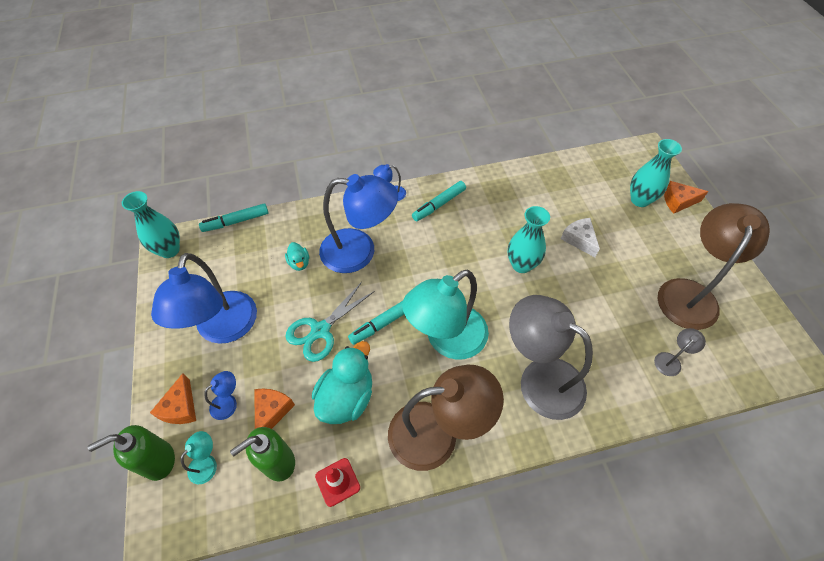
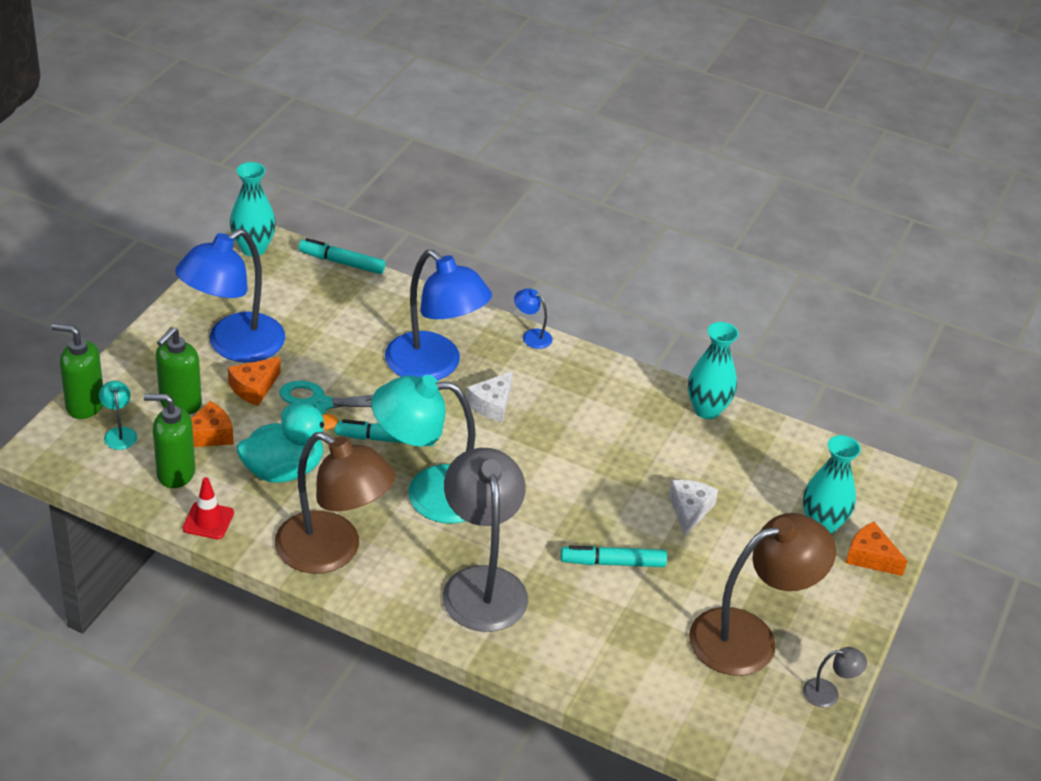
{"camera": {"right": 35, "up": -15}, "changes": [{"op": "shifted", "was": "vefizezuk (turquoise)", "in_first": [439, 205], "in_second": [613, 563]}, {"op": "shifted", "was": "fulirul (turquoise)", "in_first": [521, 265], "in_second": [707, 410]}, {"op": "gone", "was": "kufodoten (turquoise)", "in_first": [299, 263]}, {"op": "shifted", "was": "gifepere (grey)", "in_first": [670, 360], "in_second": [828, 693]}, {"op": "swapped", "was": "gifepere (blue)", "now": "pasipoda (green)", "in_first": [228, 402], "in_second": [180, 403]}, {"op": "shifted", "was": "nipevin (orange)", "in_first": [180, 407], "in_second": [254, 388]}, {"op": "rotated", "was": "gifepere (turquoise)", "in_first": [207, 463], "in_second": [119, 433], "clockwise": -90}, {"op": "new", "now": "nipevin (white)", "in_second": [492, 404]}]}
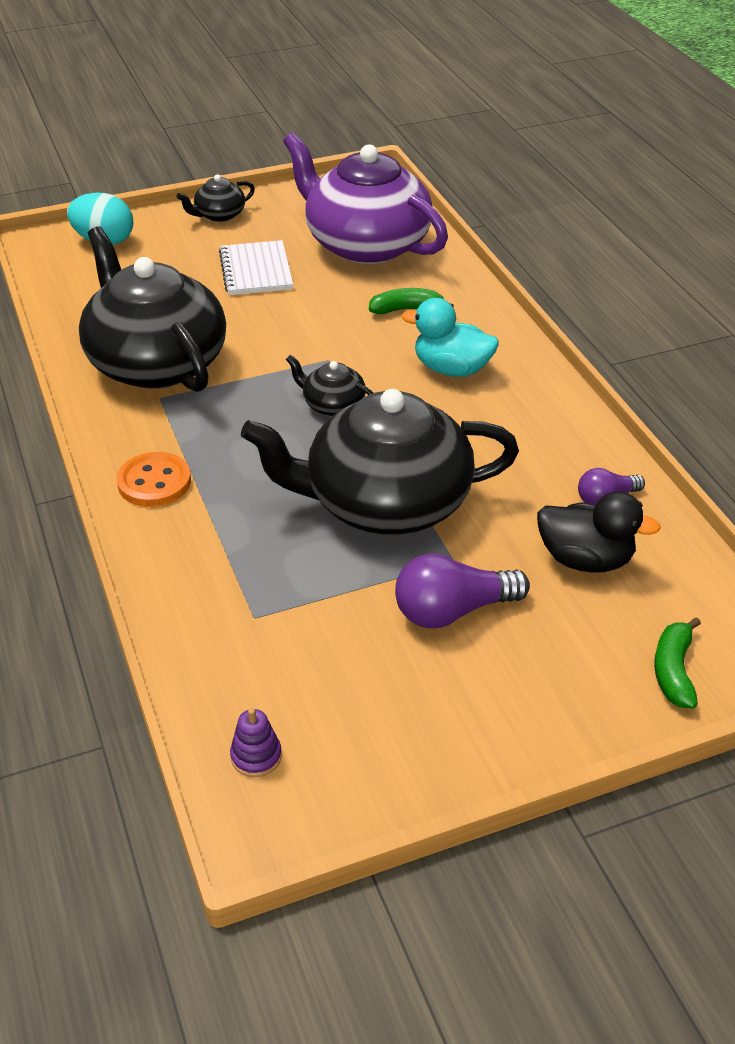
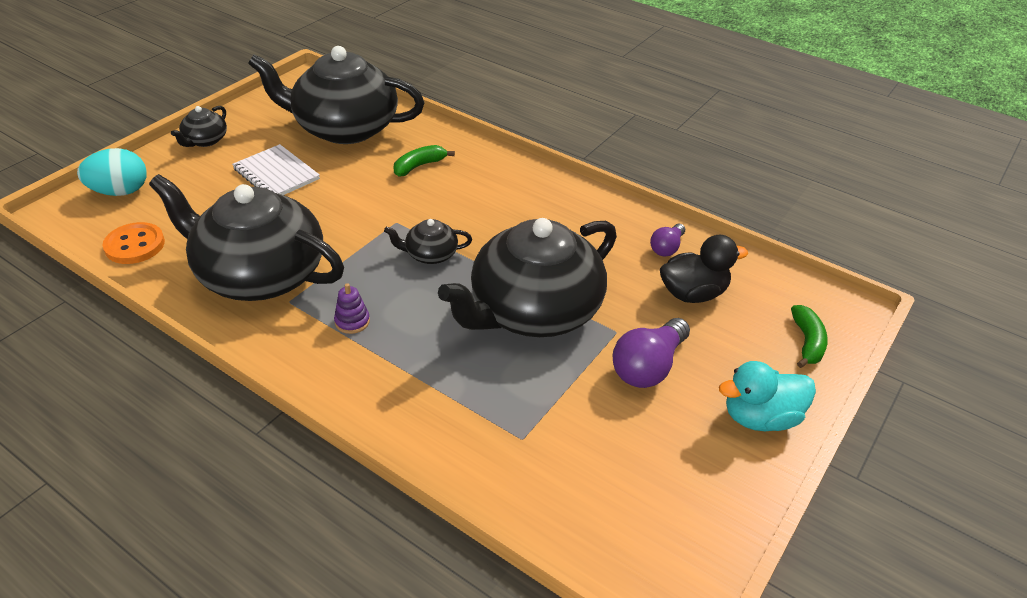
{"camera": {"right": -35, "up": 0}, "changes": [{"op": "repainted", "was": "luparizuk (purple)", "now": "luparizuk (black)", "in_first": [366, 244], "in_second": [344, 128]}, {"op": "shifted", "was": "kufodoten (turquoise)", "in_first": [451, 369], "in_second": [760, 417]}, {"op": "shifted", "was": "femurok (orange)", "in_first": [154, 482], "in_second": [135, 245]}, {"op": "rotated", "was": "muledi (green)", "in_first": [673, 671], "in_second": [807, 342], "clockwise": -150}, {"op": "shifted", "was": "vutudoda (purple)", "in_first": [256, 756], "in_second": [352, 321]}]}
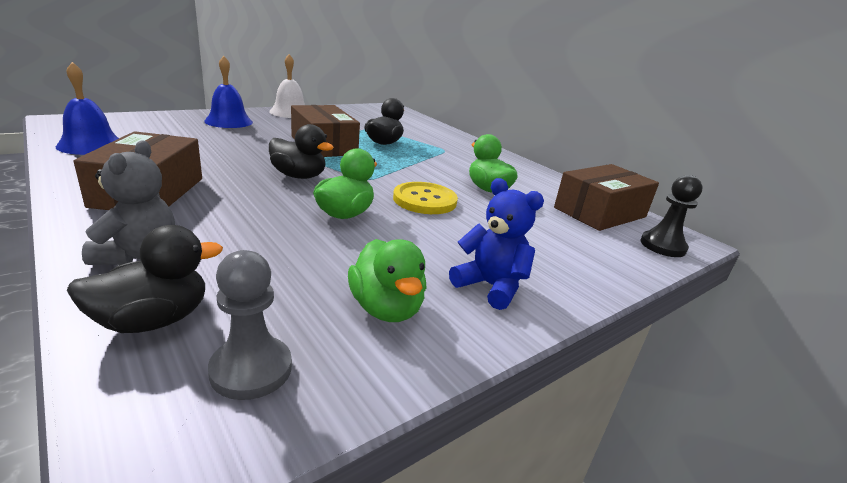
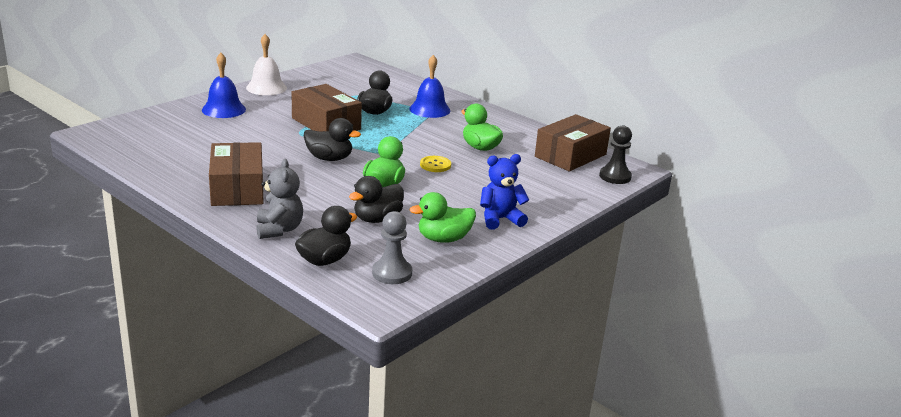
{"camera": {"right": -10, "up": 0}, "changes": [{"op": "shifted", "was": "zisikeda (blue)", "in_first": [91, 145], "in_second": [429, 109]}, {"op": "rotated", "was": "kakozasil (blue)", "in_first": [490, 286], "in_second": [500, 219], "clockwise": -45}, {"op": "scaled", "was": "femurok (yellow)", "in_first": [424, 200], "in_second": [435, 165], "ratio": 0.62}, {"op": "rotated", "was": "kufodoten (green)", "in_first": [386, 308], "in_second": [443, 239], "clockwise": 105}, {"op": "new", "now": "kufodoten (black)", "in_second": [377, 219]}]}
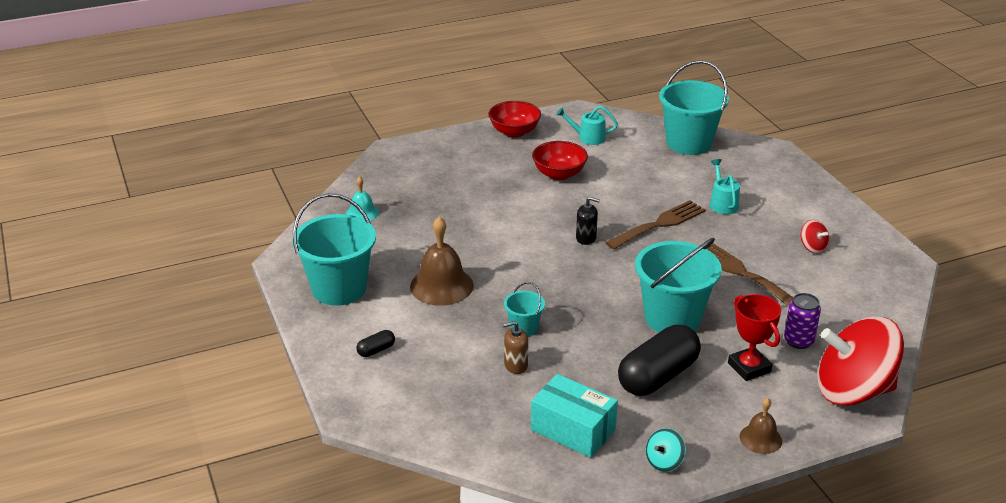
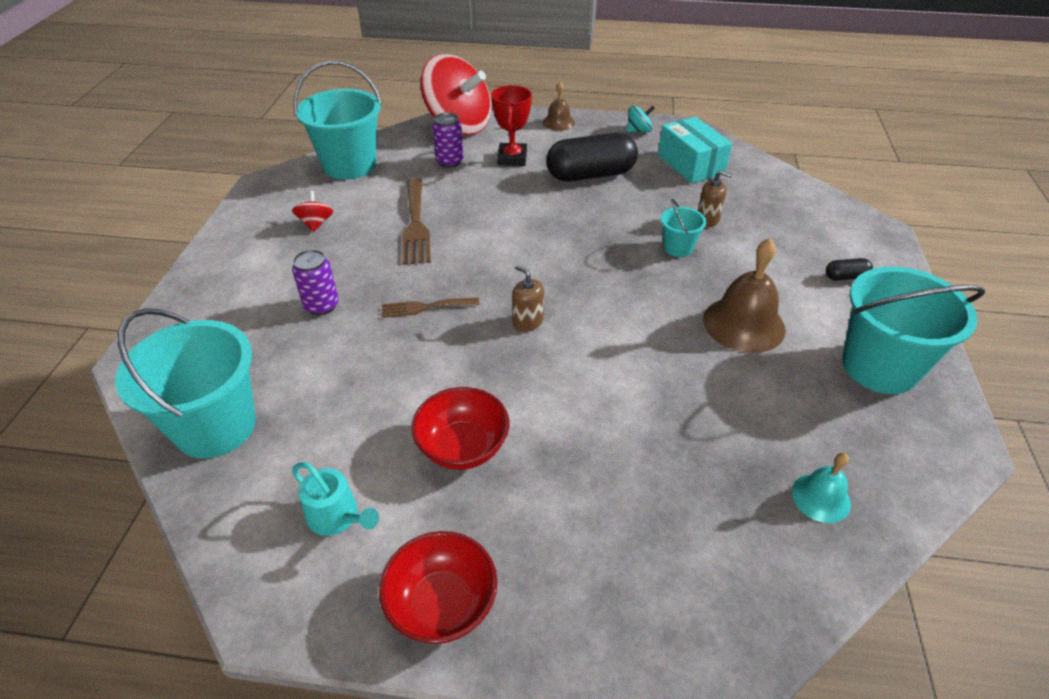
{"camera": {"right": -150, "up": 10}, "changes": [{"op": "swapped", "was": "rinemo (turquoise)", "now": "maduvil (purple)", "in_first": [722, 203], "in_second": [321, 306]}, {"op": "repainted", "was": "pasipoda (black)", "now": "pasipoda (brown)", "in_first": [586, 238], "in_second": [527, 322]}, {"op": "scaled", "was": "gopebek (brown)", "in_first": [659, 224], "in_second": [425, 307], "ratio": 0.61}, {"op": "shifted", "was": "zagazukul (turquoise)", "in_first": [672, 318], "in_second": [349, 165]}]}
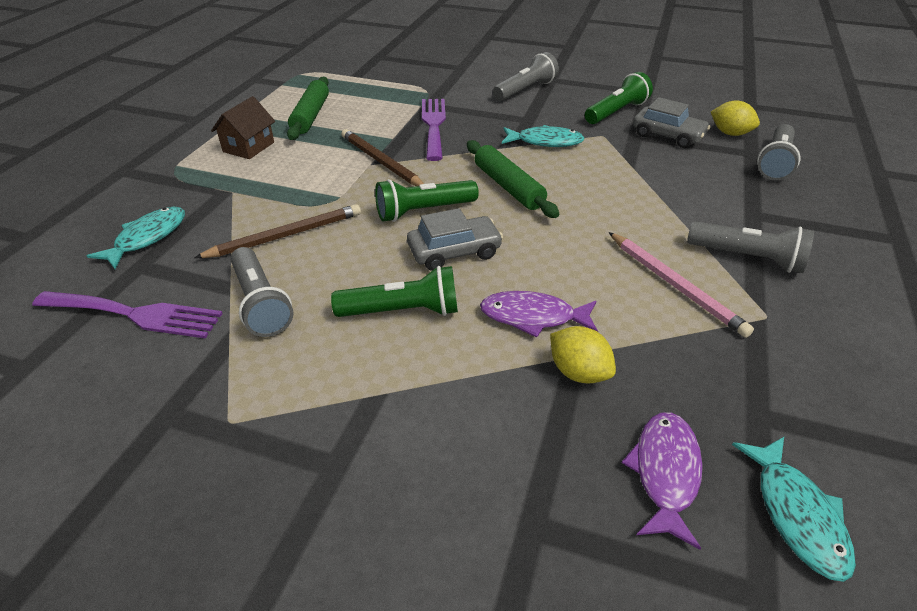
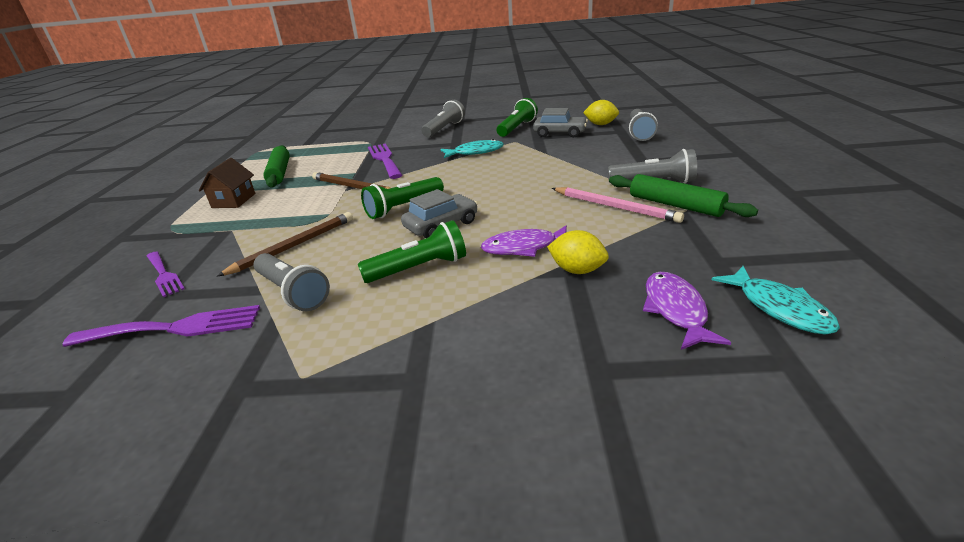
{"camera": {"right": -15, "up": -10}, "changes": [{"op": "shifted", "was": "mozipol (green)", "in_first": [508, 187], "in_second": [675, 205]}, {"op": "swapped", "was": "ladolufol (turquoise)", "now": "gopebek (purple)", "in_first": [147, 238], "in_second": [164, 275]}]}
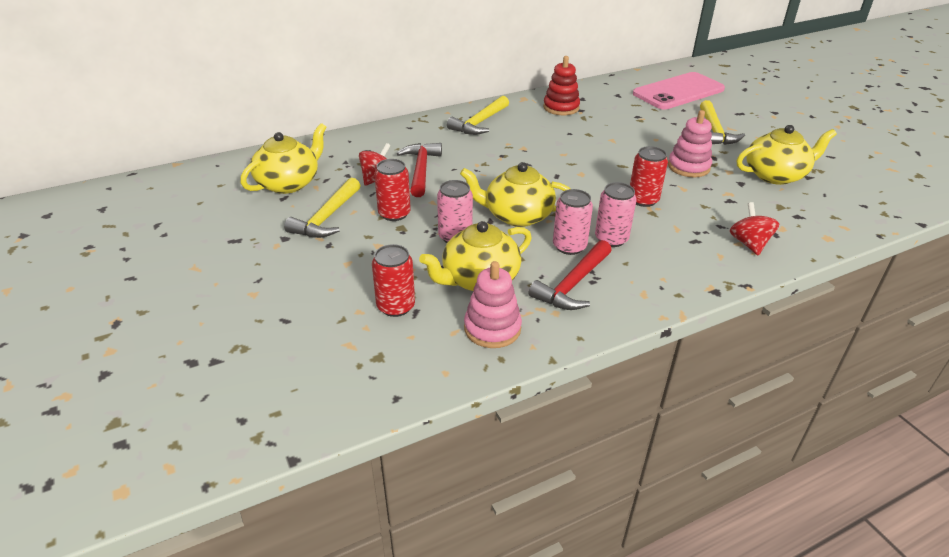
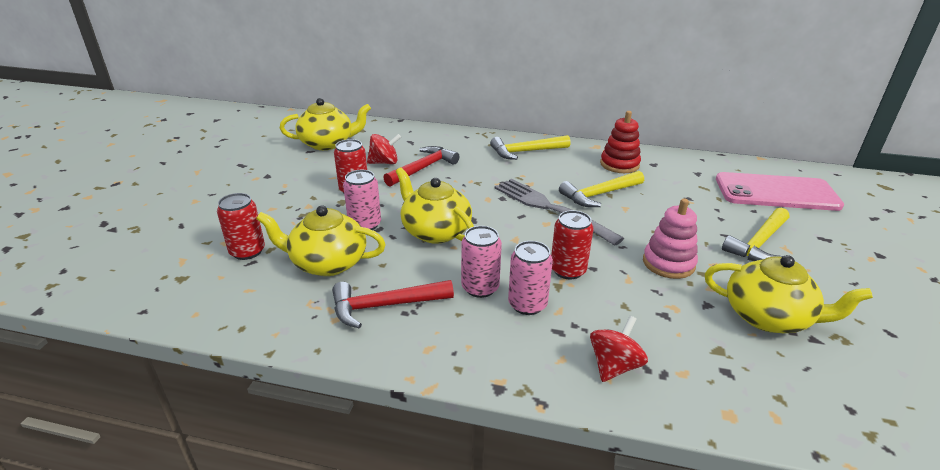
{"camera": {"right": 40, "up": -5}, "changes": [{"op": "shifted", "was": "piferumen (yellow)", "in_first": [327, 218], "in_second": [599, 195]}, {"op": "shifted", "was": "maduvil (pink)", "in_first": [569, 246], "in_second": [527, 304]}, {"op": "gone", "was": "vutudoda (pink)", "in_first": [492, 328]}, {"op": "new", "now": "gopebek (grey)", "in_second": [550, 209]}]}
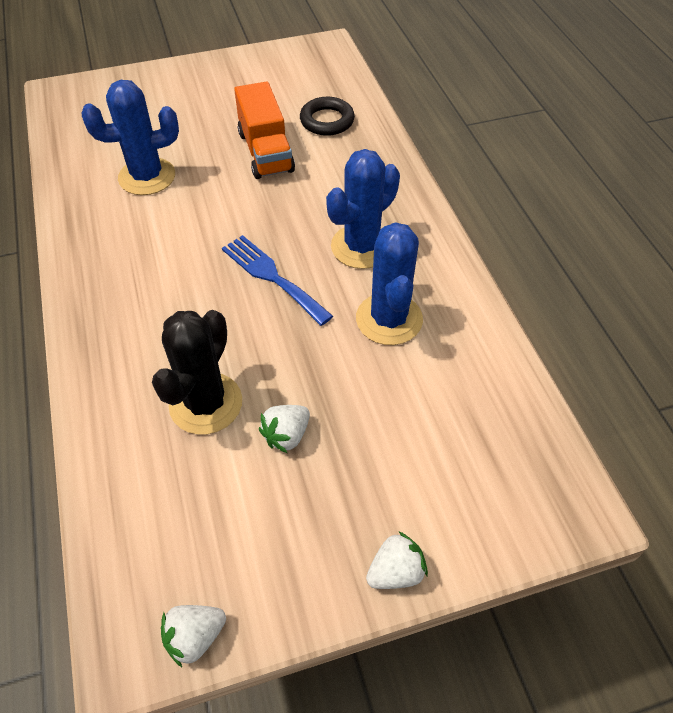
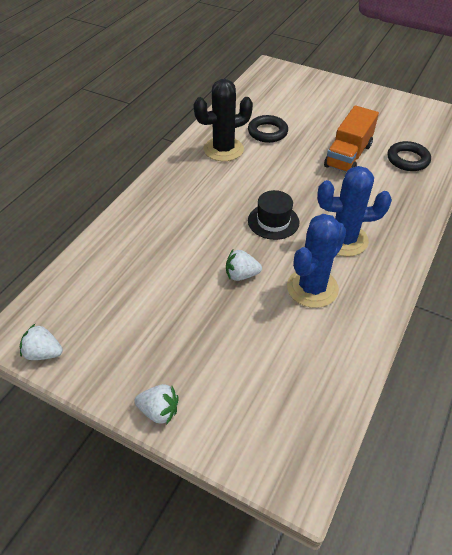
{"camera": {"right": 45, "up": -5}, "changes": [{"op": "swapped", "was": "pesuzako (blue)", "now": "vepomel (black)", "in_first": [147, 177], "in_second": [267, 132]}, {"op": "swapped", "was": "gopebek (blue)", "now": "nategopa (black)", "in_first": [272, 277], "in_second": [273, 221]}, {"op": "shifted", "was": "pesuzako (black)", "in_first": [206, 403], "in_second": [223, 149]}, {"op": "shifted", "was": "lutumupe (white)", "in_first": [286, 435], "in_second": [241, 275]}]}
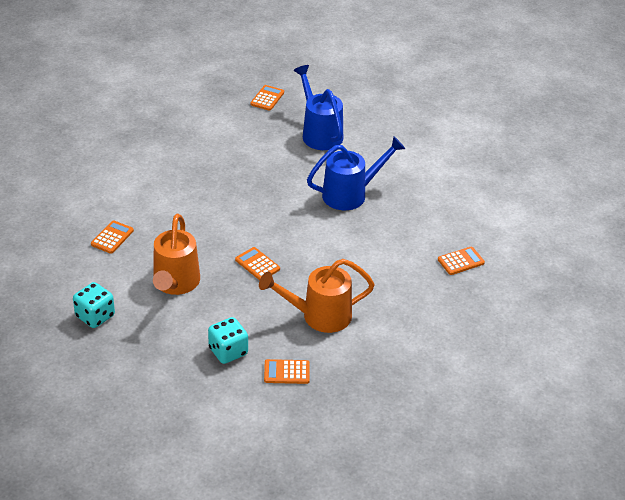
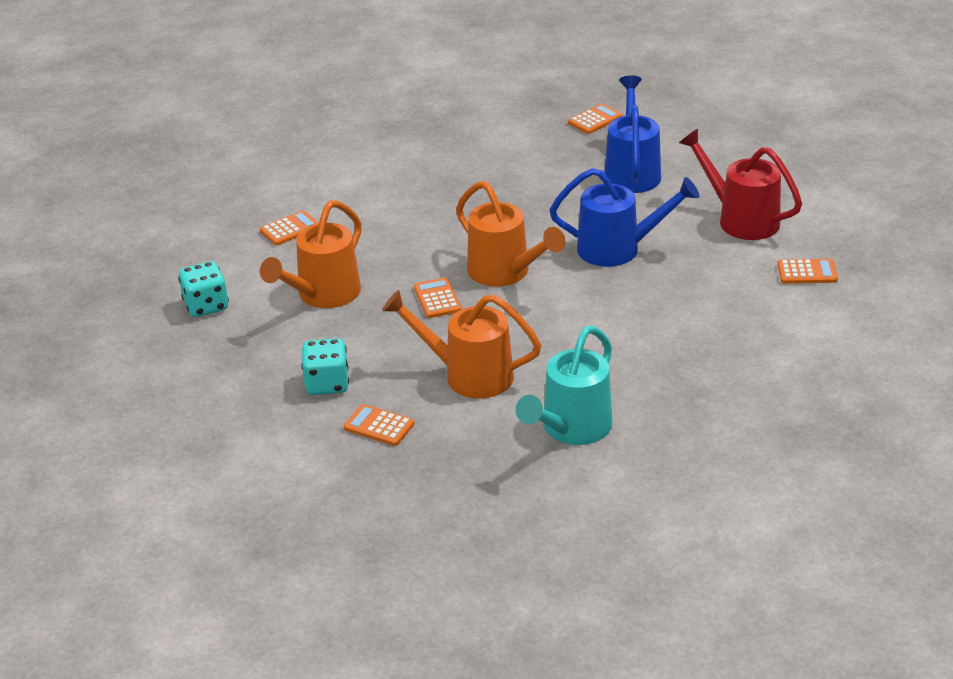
{"camera": {"right": 30, "up": -5}, "changes": [{"op": "shifted", "was": "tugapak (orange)", "in_first": [461, 261], "in_second": [807, 272]}, {"op": "new", "now": "rinemo (red)", "in_second": [740, 219]}, {"op": "new", "now": "rinemo (orange)", "in_second": [505, 273]}, {"op": "new", "now": "rinemo (turquoise)", "in_second": [571, 429]}]}
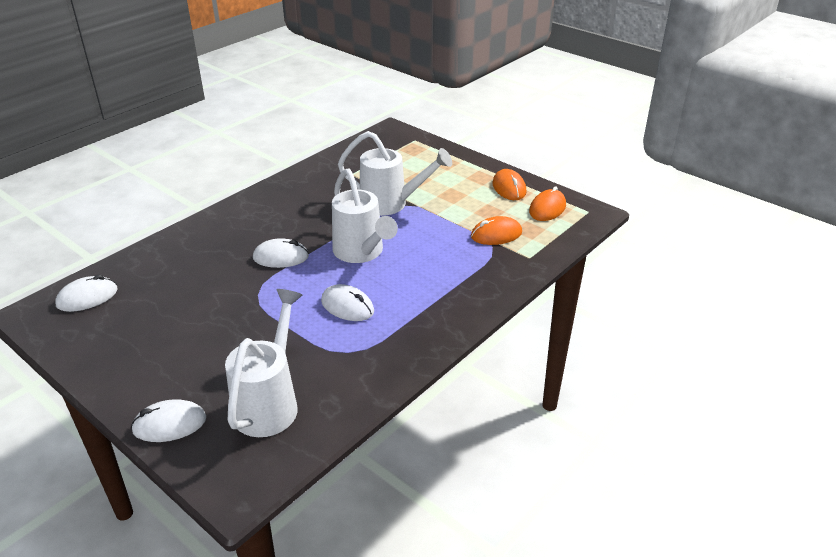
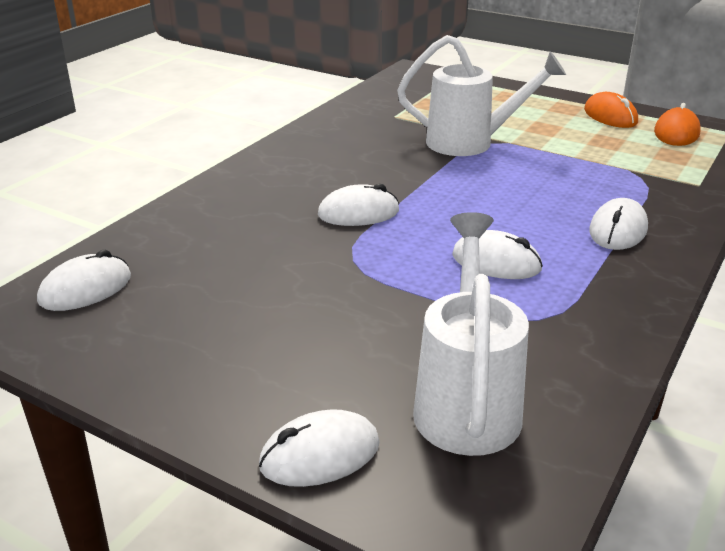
{"camera": {"right": -10, "up": -5}, "changes": [{"op": "gone", "was": "rinemo (white)", "in_first": [361, 253]}, {"op": "gone", "was": "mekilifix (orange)", "in_first": [496, 234]}, {"op": "new", "now": "mekilifix (white)", "in_second": [618, 230]}]}
